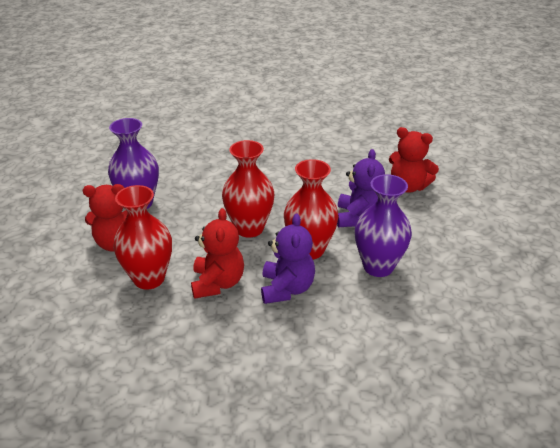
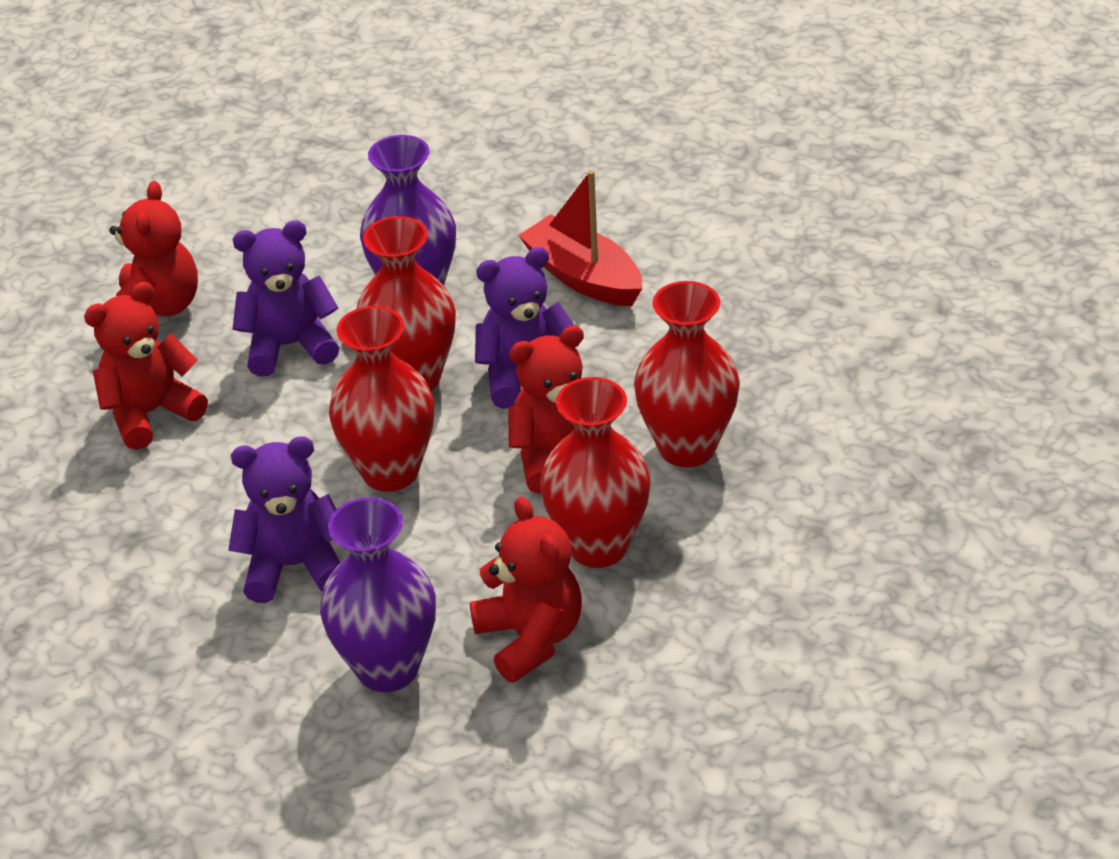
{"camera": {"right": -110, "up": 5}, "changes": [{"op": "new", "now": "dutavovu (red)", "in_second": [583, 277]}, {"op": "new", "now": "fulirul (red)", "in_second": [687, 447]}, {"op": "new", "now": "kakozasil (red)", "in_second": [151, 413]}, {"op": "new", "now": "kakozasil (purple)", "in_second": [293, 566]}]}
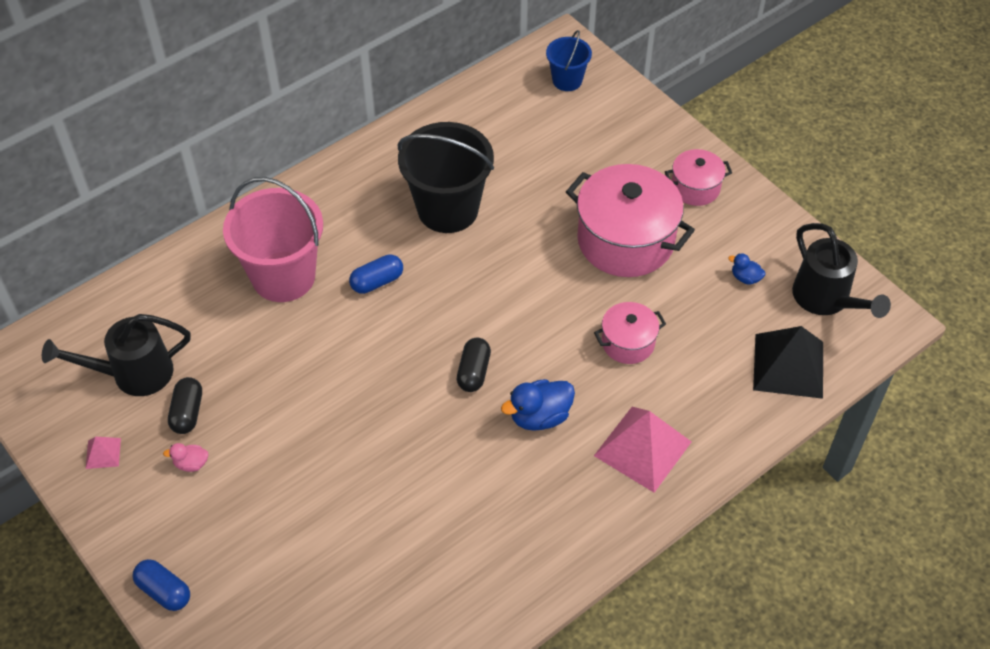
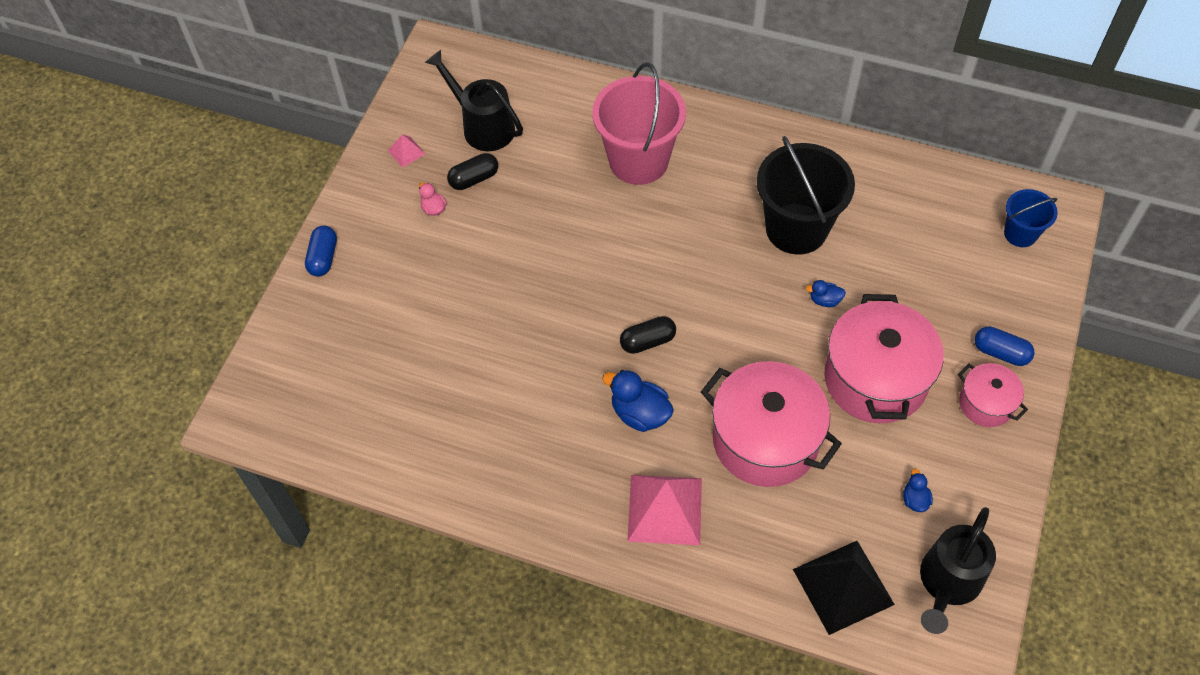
{"camera": {"right": 60, "up": 5}, "changes": [{"op": "shifted", "was": "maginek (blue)", "in_first": [377, 281], "in_second": [1000, 352]}, {"op": "scaled", "was": "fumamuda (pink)", "in_first": [628, 343], "in_second": [765, 440], "ratio": 1.92}, {"op": "new", "now": "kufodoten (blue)", "in_second": [825, 300]}]}
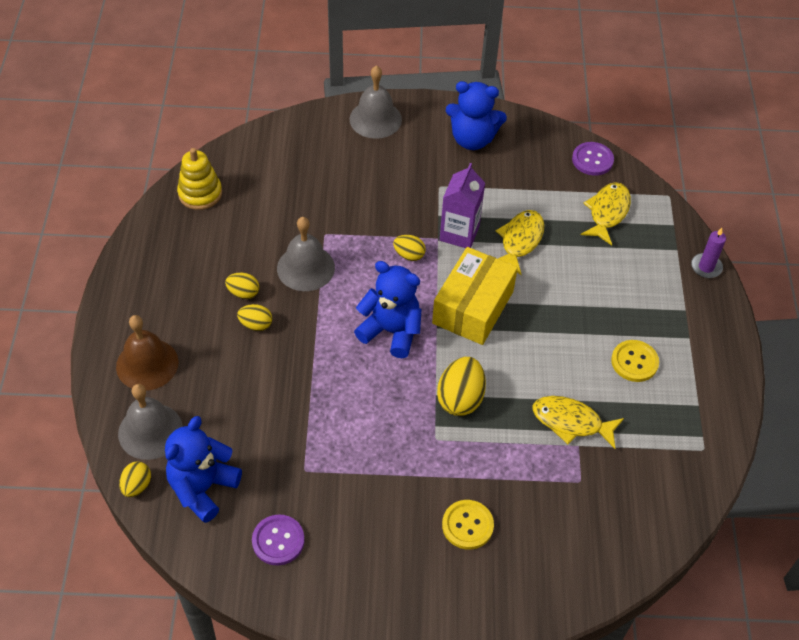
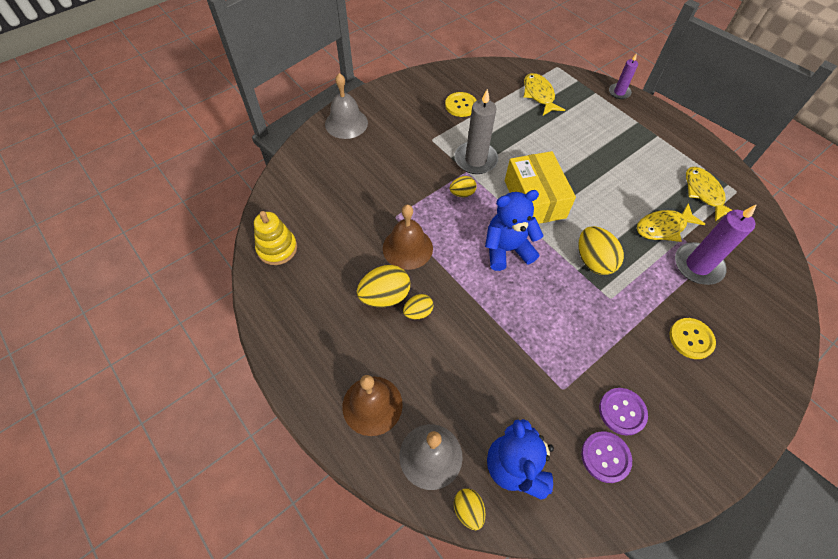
{"camera": {"right": -40, "up": 5}, "changes": [{"op": "gone", "was": "kakozasil (blue)", "in_first": [472, 139]}, {"op": "shifted", "was": "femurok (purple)", "in_first": [592, 160], "in_second": [622, 411]}, {"op": "swapped", "was": "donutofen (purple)", "now": "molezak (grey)", "in_first": [459, 233], "in_second": [475, 160]}, {"op": "shifted", "was": "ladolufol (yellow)", "in_first": [520, 241], "in_second": [704, 193]}, {"op": "repainted", "was": "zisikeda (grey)", "now": "zisikeda (brown)", "in_first": [305, 268], "in_second": [407, 248]}, {"op": "scaled", "was": "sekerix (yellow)", "in_first": [243, 293], "in_second": [385, 296], "ratio": 1.72}, {"op": "shifted", "was": "femurok (yellow)", "in_first": [634, 362], "in_second": [461, 105]}, {"op": "new", "now": "molezak (purple)", "in_second": [698, 265]}]}
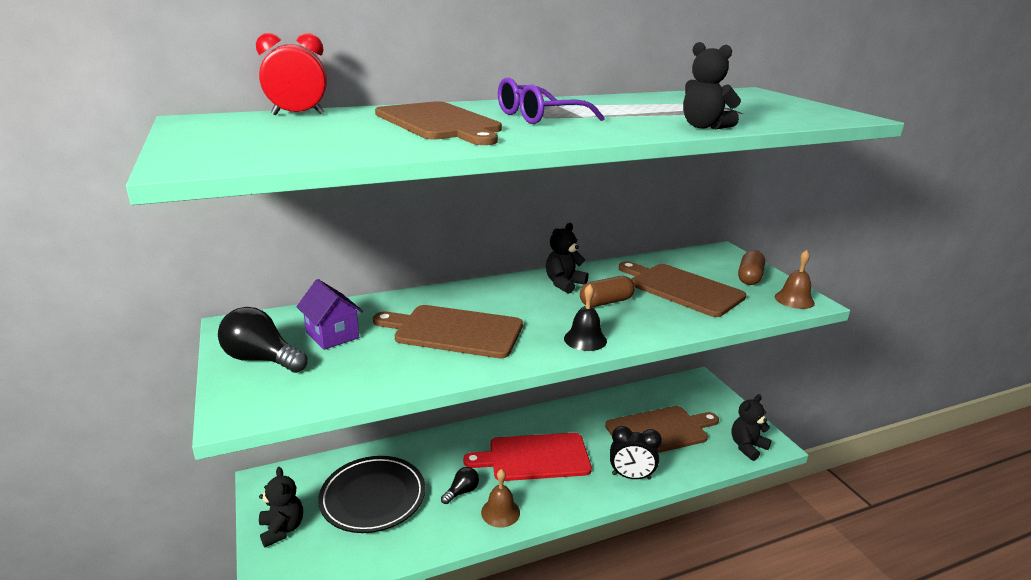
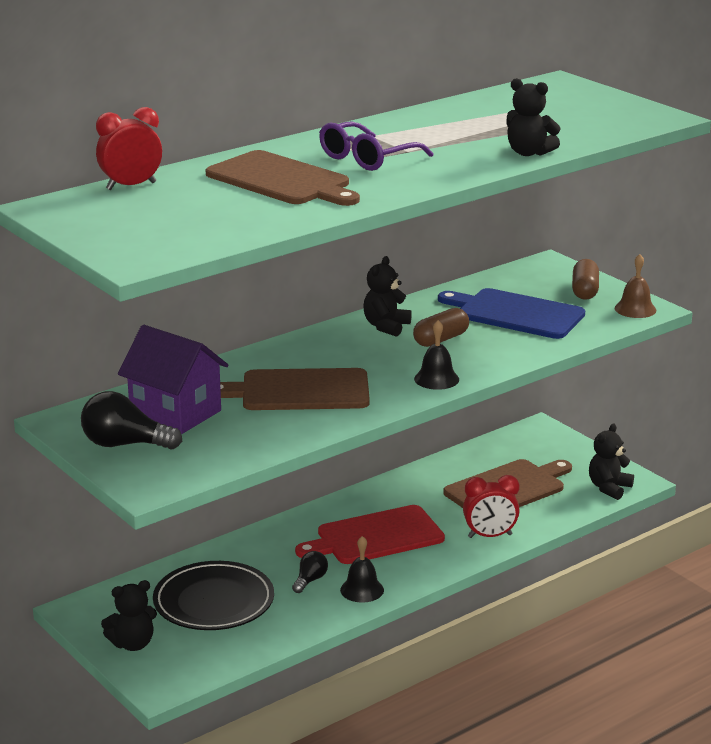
{"camera": {"right": -15, "up": 0}, "changes": [{"op": "repainted", "was": "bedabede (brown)", "now": "bedabede (blue)", "in_first": [681, 289], "in_second": [515, 314]}, {"op": "scaled", "was": "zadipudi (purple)", "in_first": [332, 335], "in_second": [175, 413], "ratio": 1.51}, {"op": "repainted", "was": "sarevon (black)", "now": "sarevon (red)", "in_first": [631, 476], "in_second": [490, 536]}, {"op": "rotated", "was": "kakozasil (black)", "in_first": [282, 529], "in_second": [132, 644], "clockwise": 105}, {"op": "repainted", "was": "zisikeda (brown)", "now": "zisikeda (black)", "in_first": [500, 512], "in_second": [362, 590]}]}
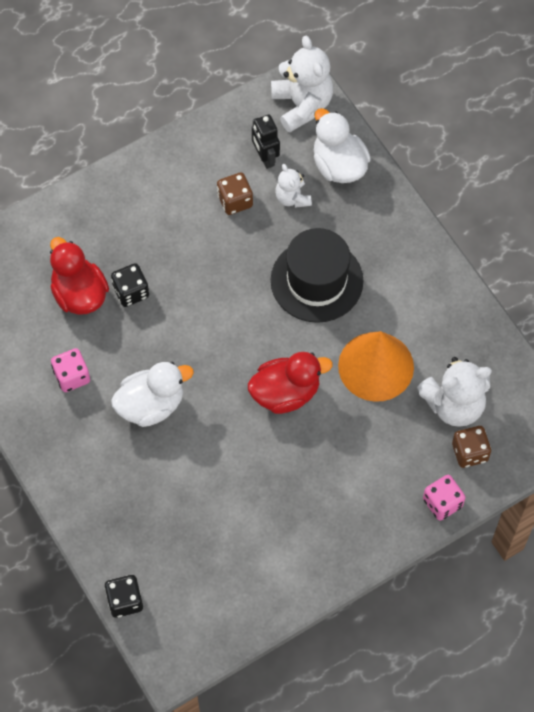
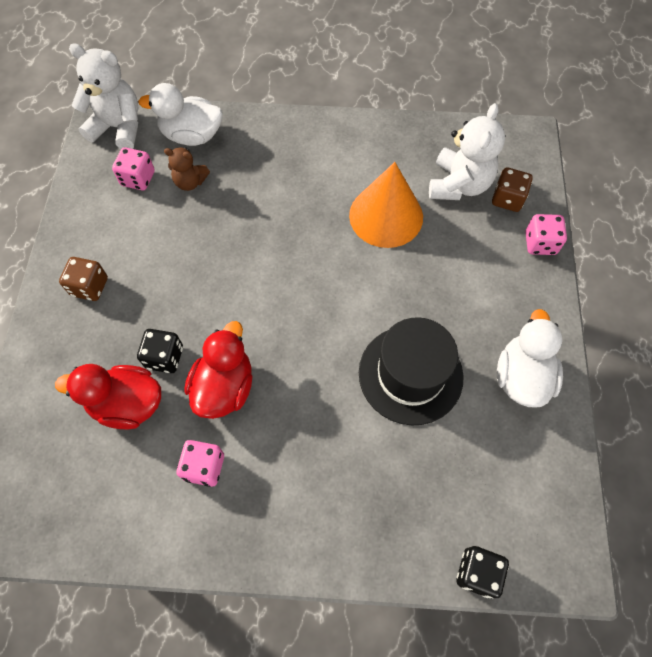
{"camera": {"right": -55, "up": 0}, "changes": [{"op": "swapped", "was": "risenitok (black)", "now": "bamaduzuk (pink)", "in_first": [265, 157], "in_second": [138, 178]}, {"op": "repainted", "was": "kakozasil (white)", "now": "kakozasil (brown)", "in_first": [292, 198], "in_second": [190, 182]}, {"op": "shifted", "was": "bamaduzuk (brown)", "in_first": [235, 201], "in_second": [90, 287]}, {"op": "shifted", "was": "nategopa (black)", "in_first": [317, 280], "in_second": [410, 374]}, {"op": "shifted", "was": "kufodoten (red)", "in_first": [285, 393], "in_second": [224, 387]}, {"op": "shifted", "was": "kufodoten (white)", "in_first": [151, 405], "in_second": [521, 376]}]}
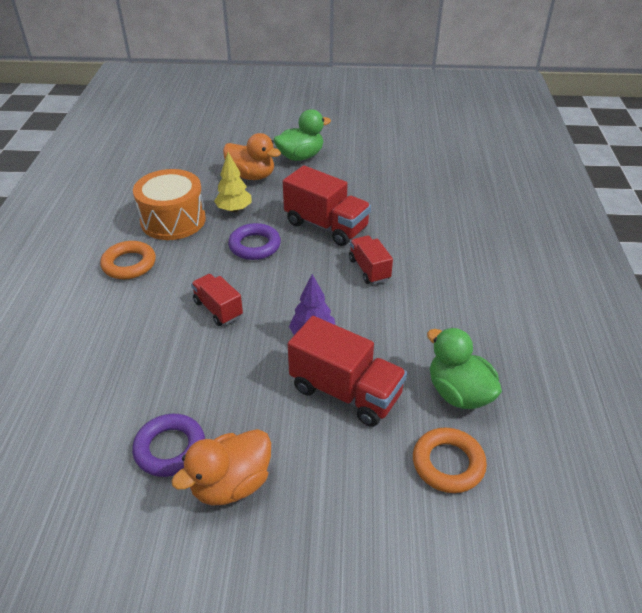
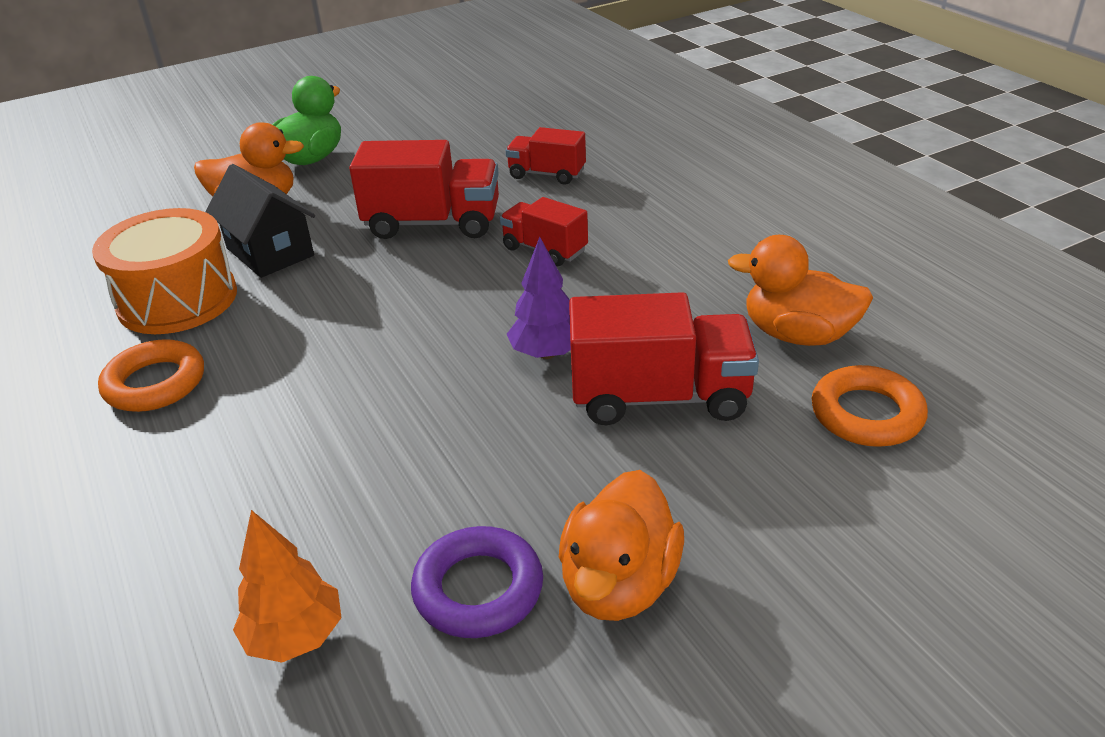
{"camera": {"right": -30, "up": -5}, "changes": [{"op": "swapped", "was": "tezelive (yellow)", "now": "zadipudi (black)", "in_first": [234, 209], "in_second": [270, 252]}, {"op": "gone", "was": "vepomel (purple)", "in_first": [255, 246]}, {"op": "shifted", "was": "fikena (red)", "in_first": [218, 309], "in_second": [547, 174]}, {"op": "repainted", "was": "kufodoten (green)", "now": "kufodoten (orange)", "in_first": [458, 393], "in_second": [798, 335]}, {"op": "new", "now": "tezelive (orange)", "in_second": [295, 637]}]}
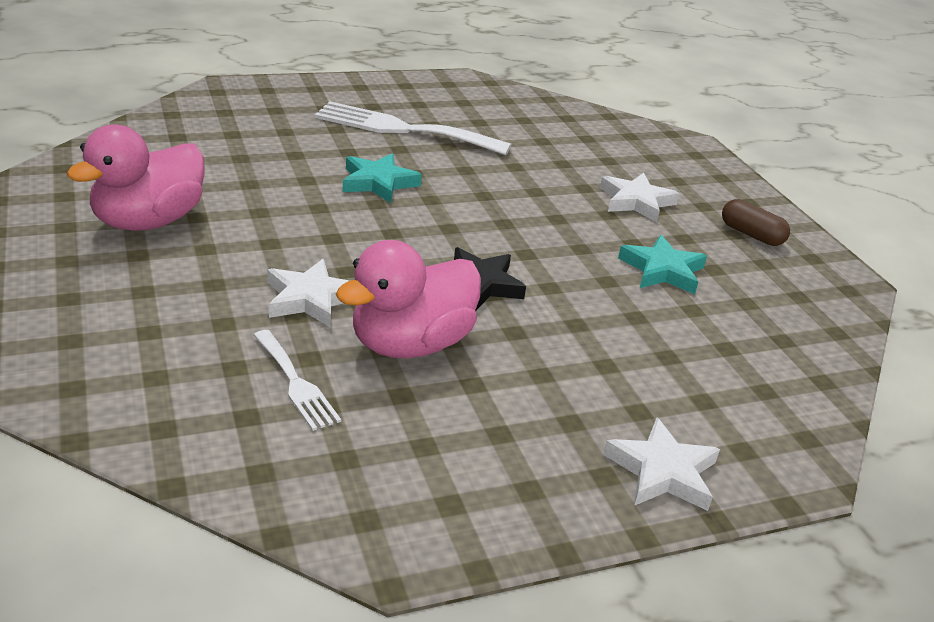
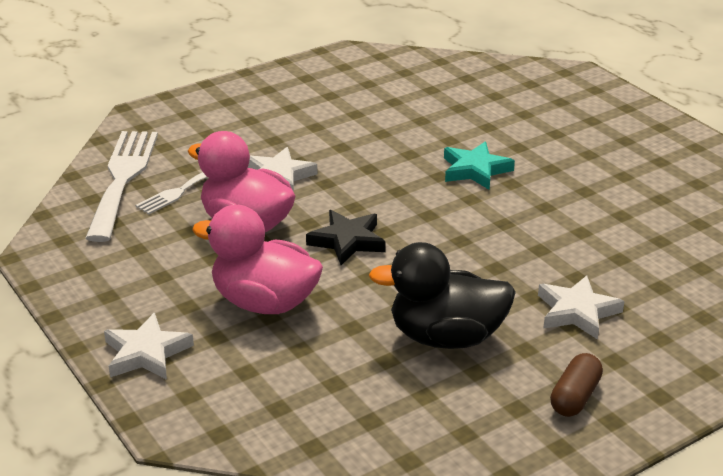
{"camera": {"right": 80, "up": 0}, "changes": [{"op": "shifted", "was": "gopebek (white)", "in_first": [403, 129], "in_second": [123, 178]}, {"op": "shifted", "was": "kufodoten (pink)", "in_first": [148, 221], "in_second": [264, 303]}, {"op": "swapped", "was": "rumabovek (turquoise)", "now": "kufodoten (black)", "in_first": [662, 270], "in_second": [446, 337]}]}
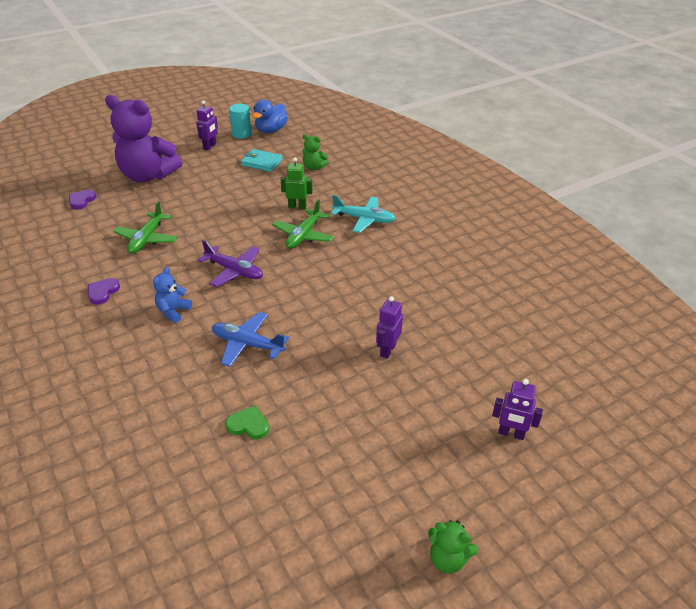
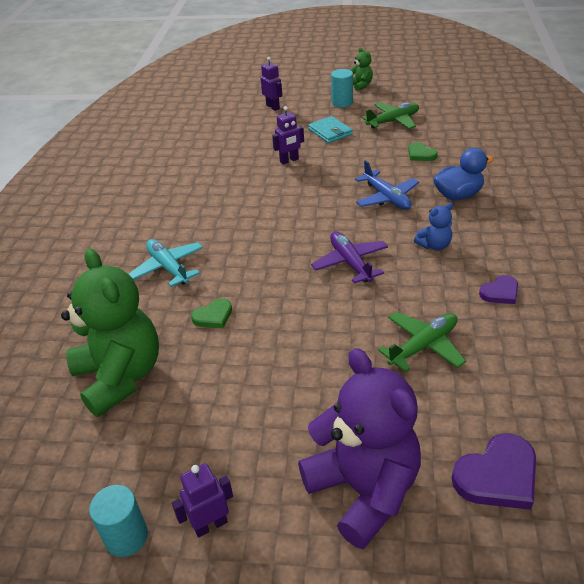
{"camera": {"right": -140, "up": 0}, "changes": [{"op": "shifted", "was": "kufodoten (blue)", "in_first": [271, 130], "in_second": [458, 195]}, {"op": "scaled", "was": "kakozasil (green)", "in_first": [314, 167], "in_second": [120, 376], "ratio": 2.29}, {"op": "shifted", "was": "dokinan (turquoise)", "in_first": [261, 162], "in_second": [330, 132]}, {"op": "swapped", "was": "risenitok (green)", "now": "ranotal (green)", "in_first": [297, 207], "in_second": [213, 316]}, {"op": "scaled", "was": "ranotal (purple)", "in_first": [81, 201], "in_second": [497, 476], "ratio": 1.67}, {"op": "shifted", "was": "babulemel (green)", "in_first": [303, 235], "in_second": [393, 121]}, {"op": "new", "now": "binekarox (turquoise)", "in_second": [342, 102]}]}
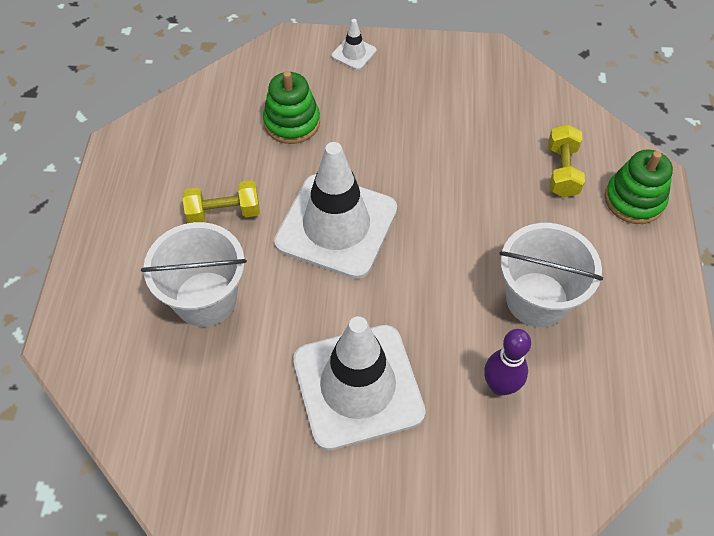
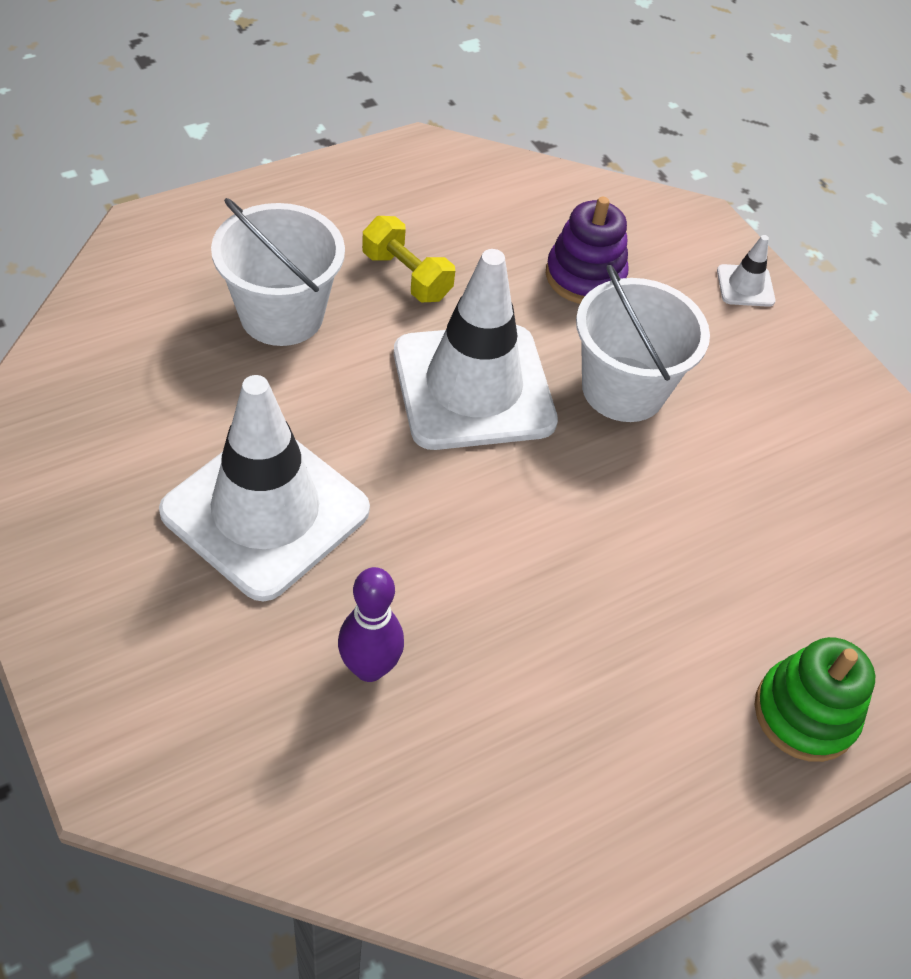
{"camera": {"right": 50, "up": -5}, "changes": [{"op": "repainted", "was": "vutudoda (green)", "now": "vutudoda (purple)", "in_first": [292, 122], "in_second": [585, 276]}, {"op": "gone", "was": "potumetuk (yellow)", "in_first": [562, 171]}, {"op": "shifted", "was": "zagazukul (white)", "in_first": [537, 299], "in_second": [623, 389]}]}
